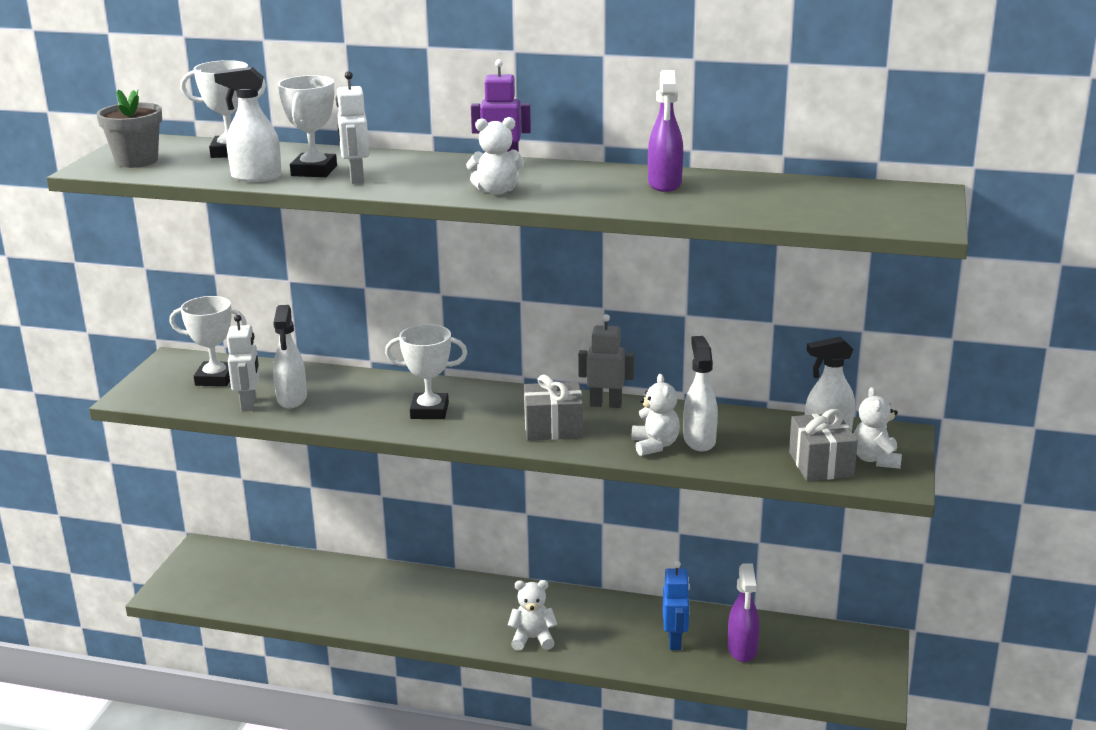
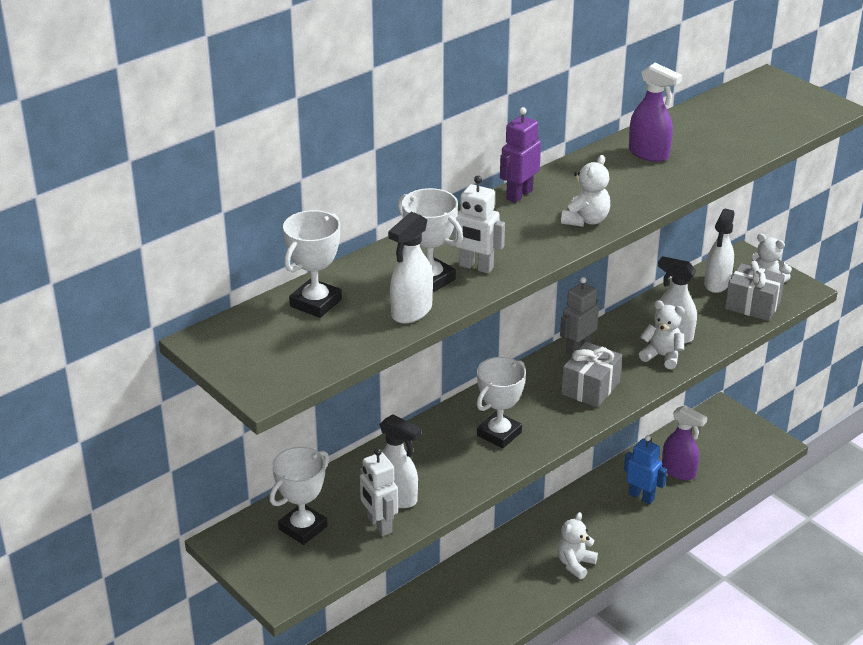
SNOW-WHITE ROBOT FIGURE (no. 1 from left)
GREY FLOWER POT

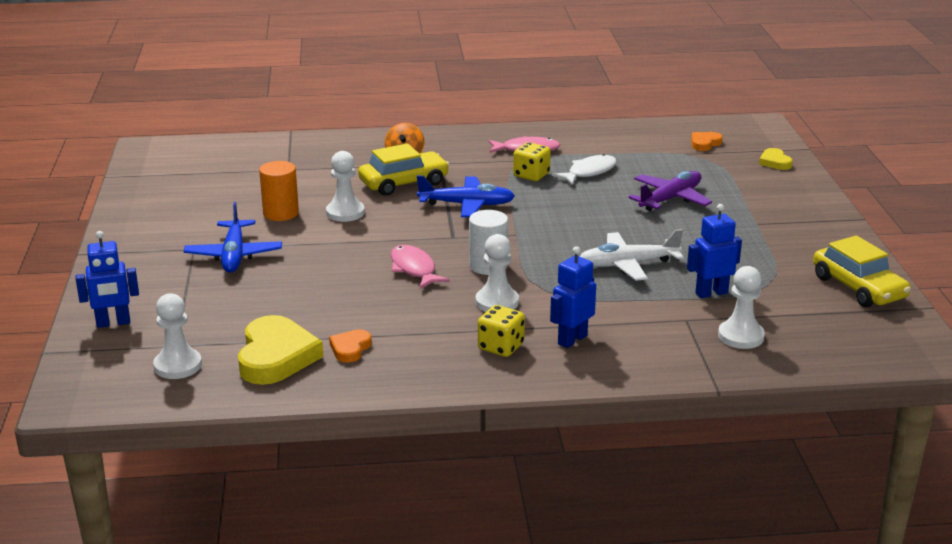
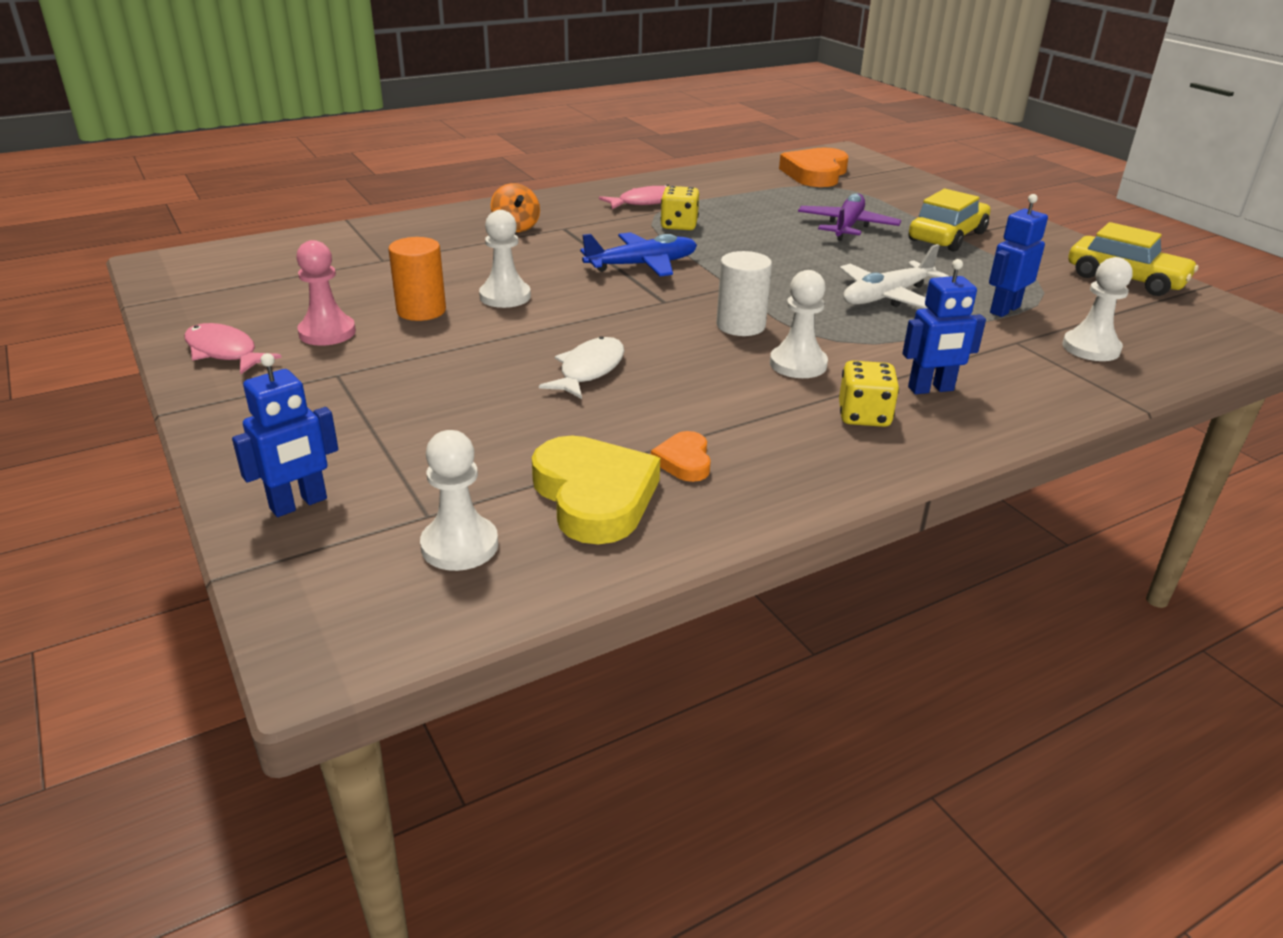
PINK FISH (no. 1 from left)
PINK GAME PAWN
SNOW-WHITE FISH
BRIGHT ORANGE HEART SHAPE (no. 2 from left)
COBALT ROBOT FIGURE (no. 2 from left)
GOLDEN CAR (no. 1 from left)
COBALT AEROPLANE (no. 1 from left in the first image)
GOLDEN HEART SHAPE (no. 2 from left in the first image)

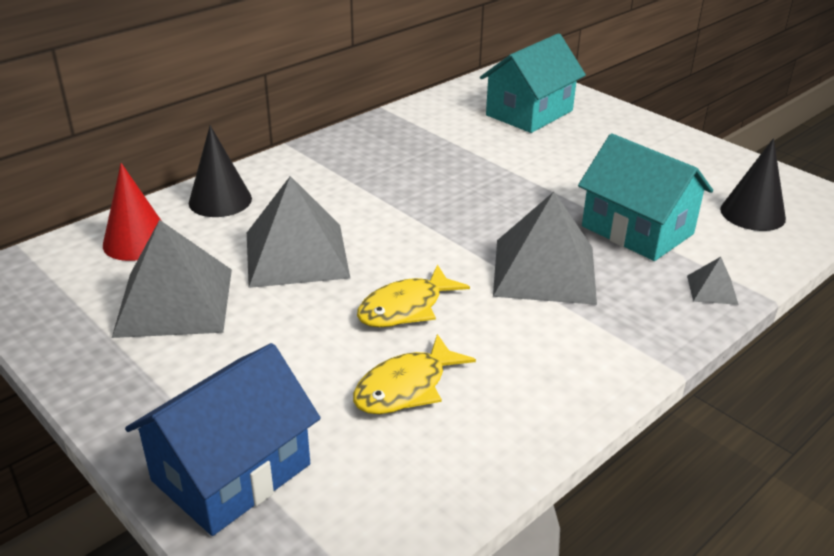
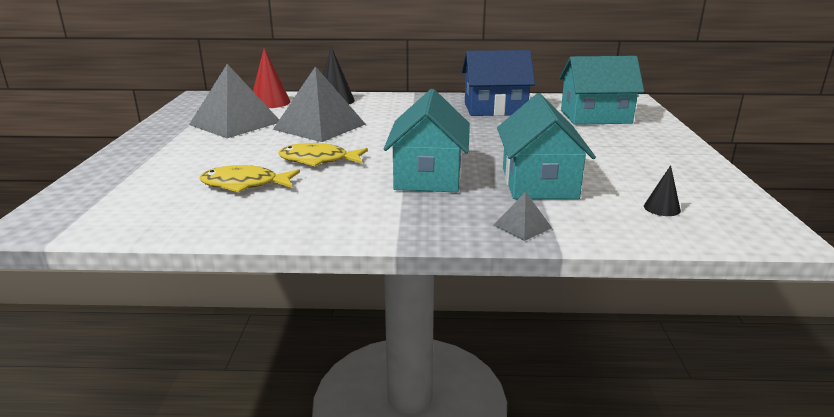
AQUA COTTAGE (no. 1 from left)
COBALT COTTAGE
EBONY CONE SHAPE (no. 2 from left)

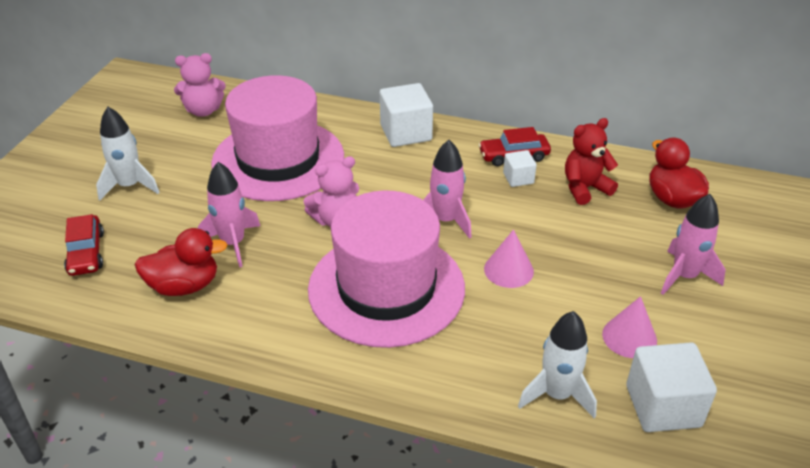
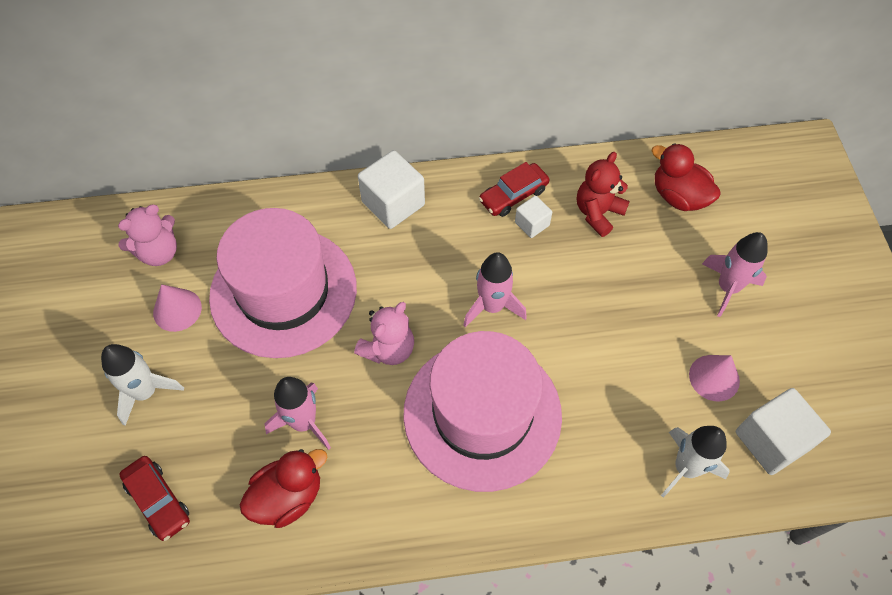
PINK CONE SHAPE (no. 1 from left)

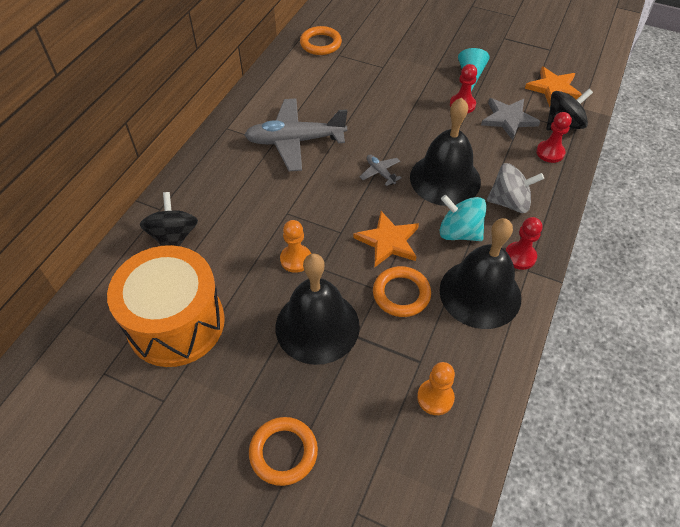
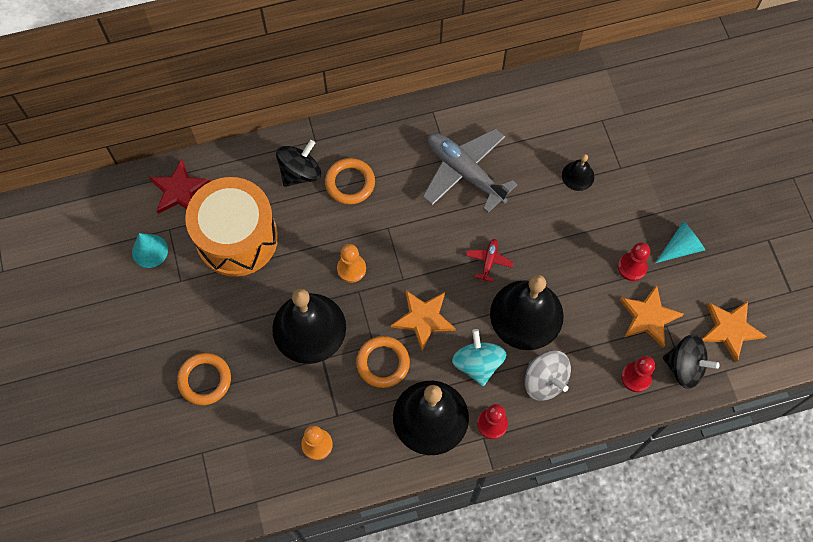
AQUA CONE SHAPE (no. 1 from left)
RED STAR
BRIGHT ORANGE TORUS (no. 2 from left)
RED AEROPLANE
EBONY SCHOOL BELL (no. 4 from left)
BRIGHT ORANGE STAR (no. 2 from left)

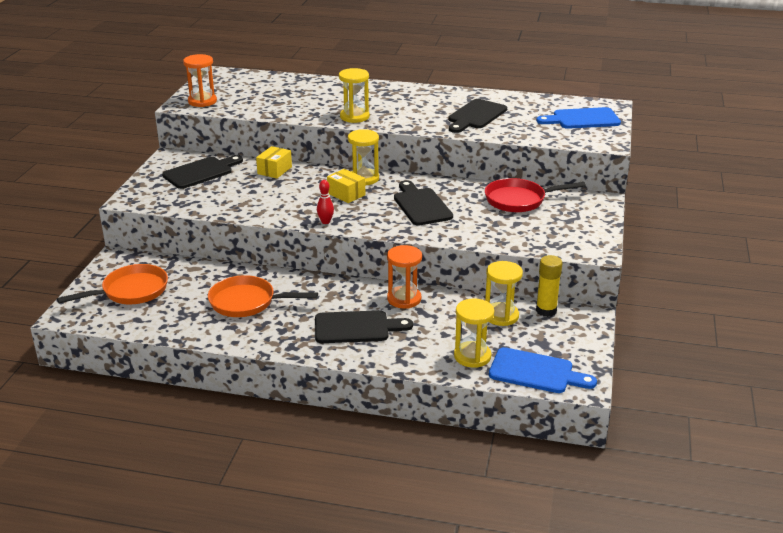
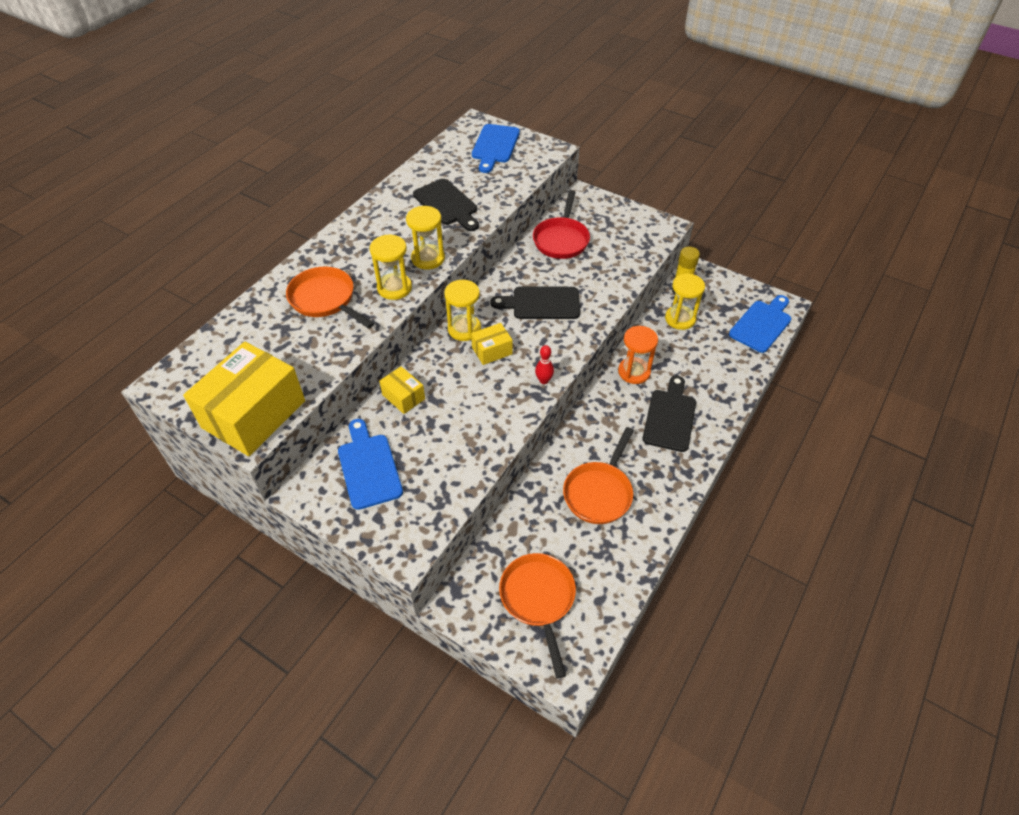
GOLDEN BOX (no. 1 from left)
BRIGHT ORANGE SKILLET (no. 1 from left)
COBALT CUTTING BOARD (no. 1 from left)
GOLDEN SAND TIMER (no. 2 from left)

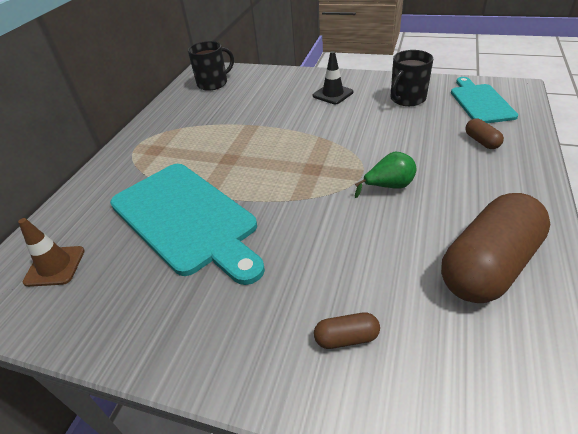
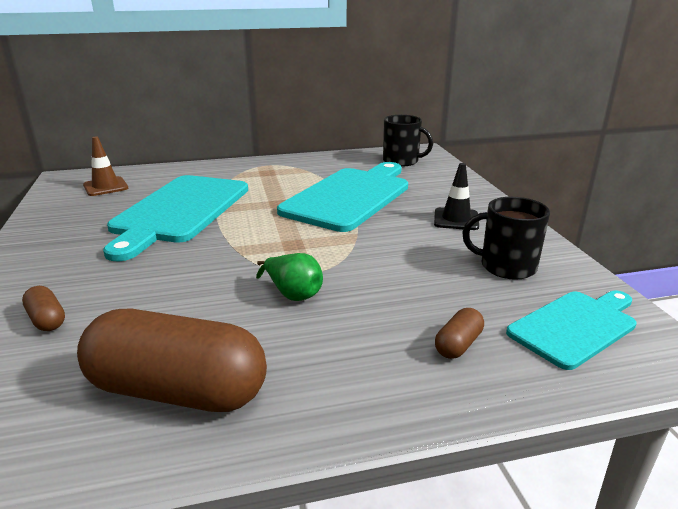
AQUA CUTTING BOARD (no. 2 from left)

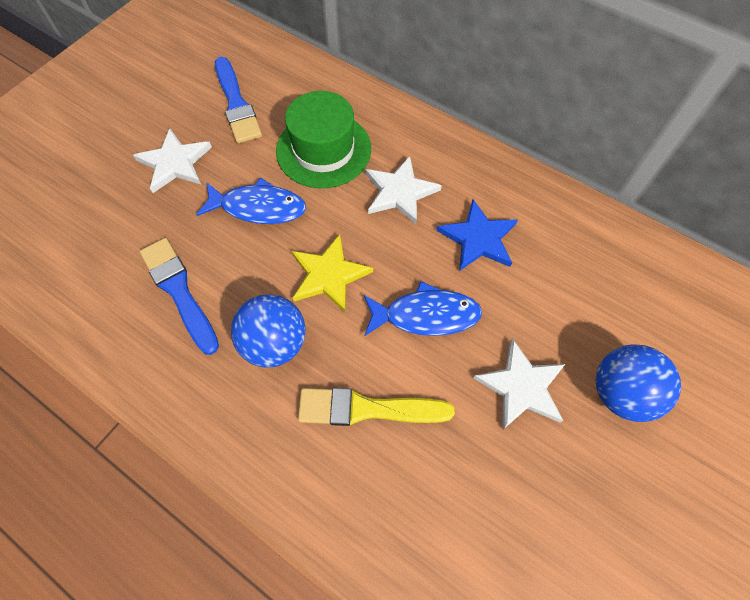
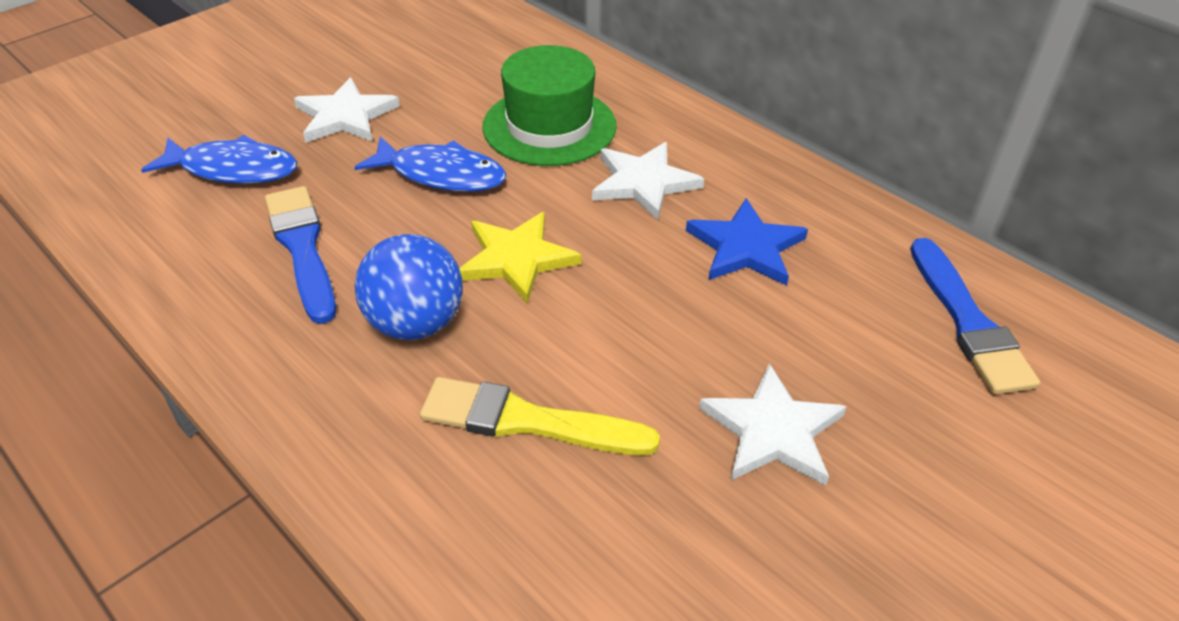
COBALT FISH (no. 1 from left)
COBALT BRUSH (no. 2 from left)
COBALT BALL (no. 2 from left in the first image)

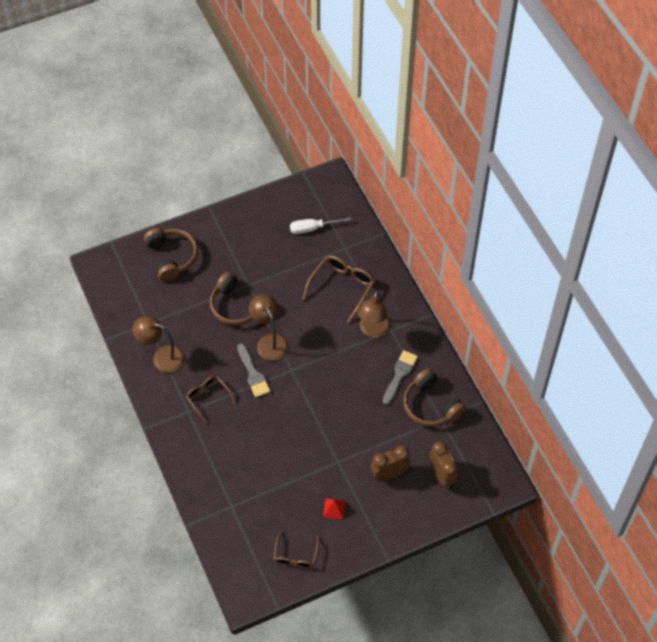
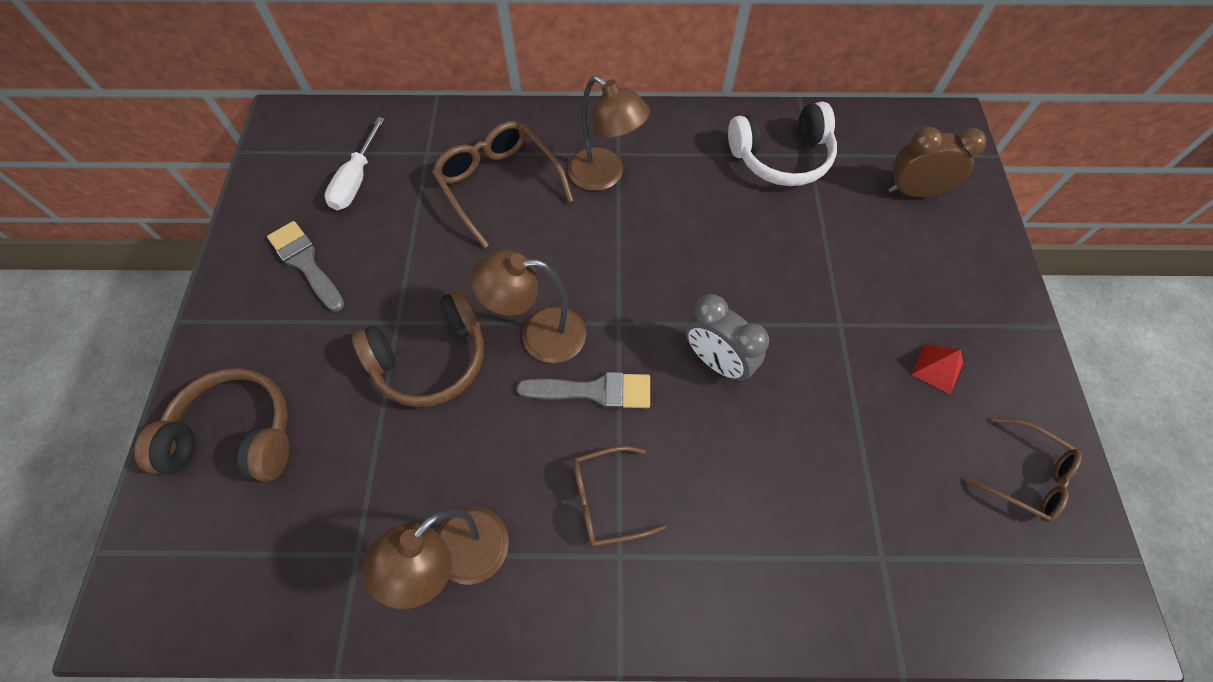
GREY BRUSH (no. 1 from left)
GREY BEDSIDE CLOCK
SNOW-WHITE HEADPHONES
BROWN BEDSIDE CLOCK (no. 1 from left in the first image)

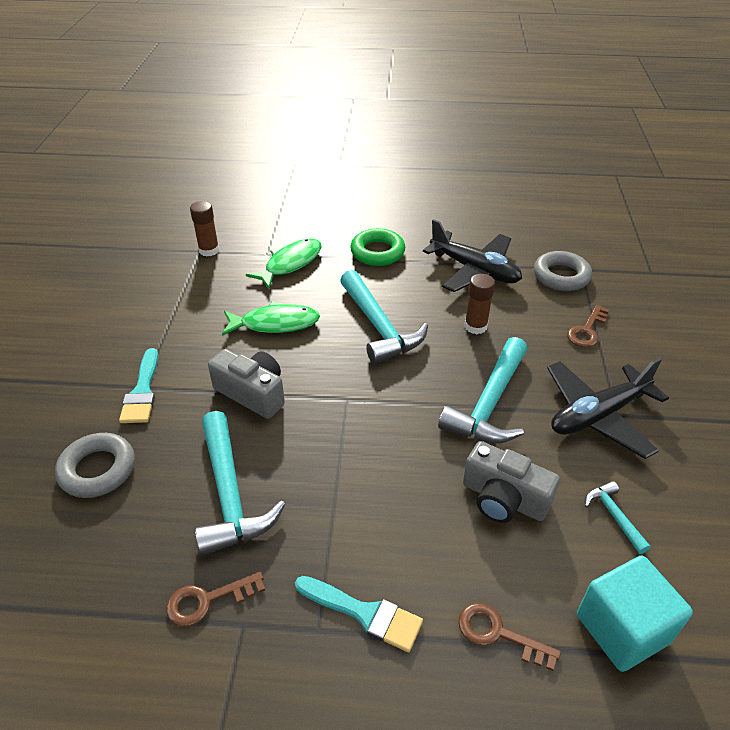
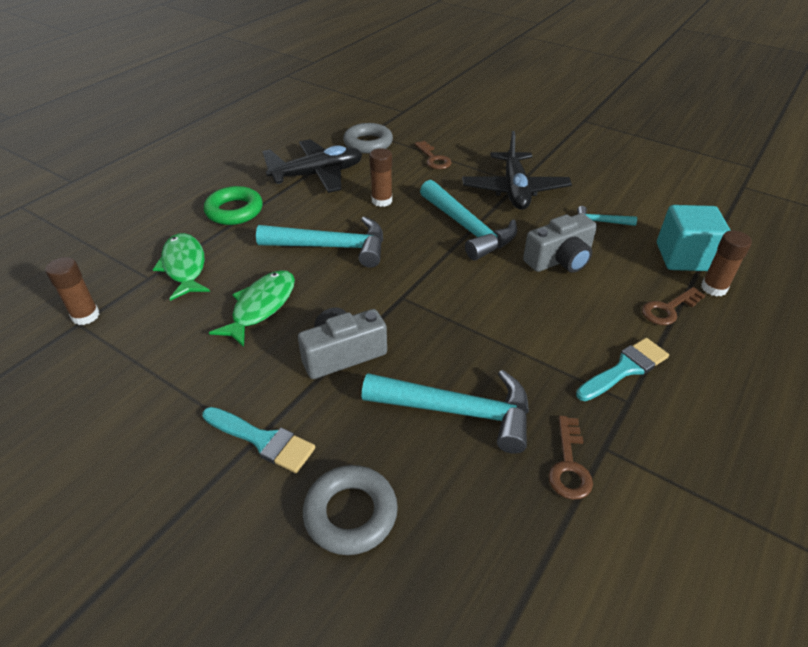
BROWN GLUE STICK (no. 3 from left)

